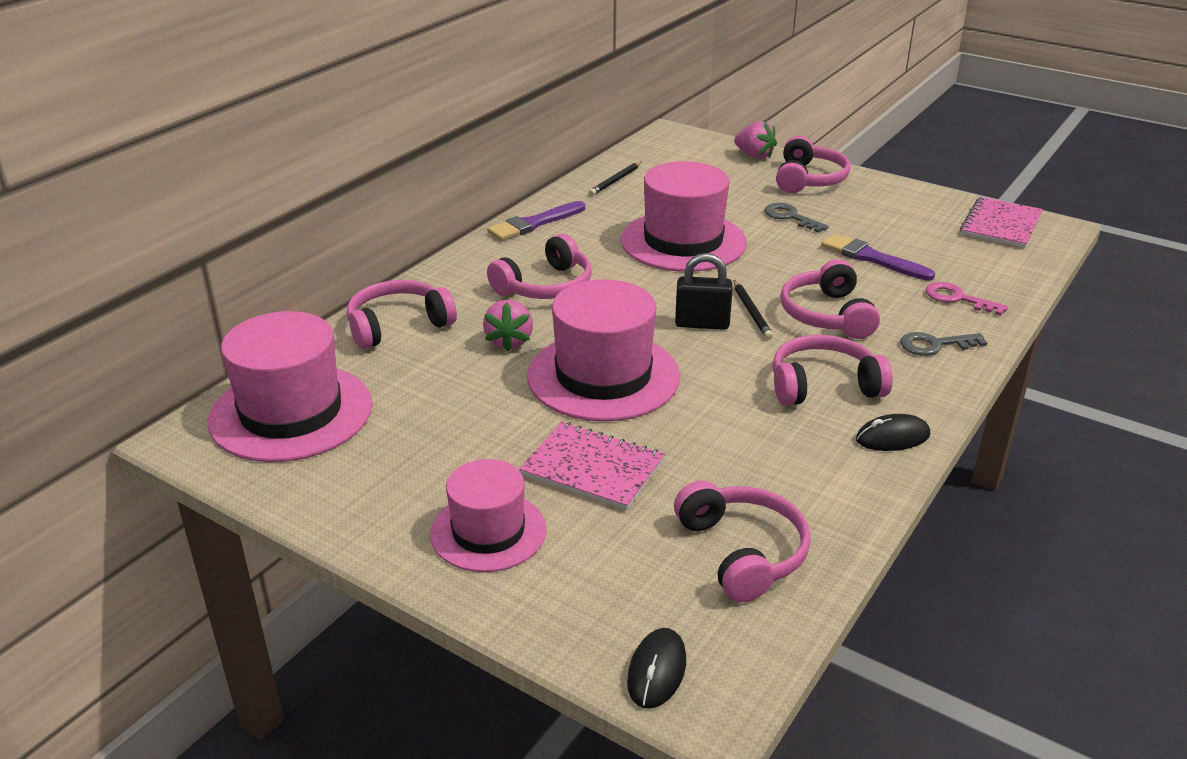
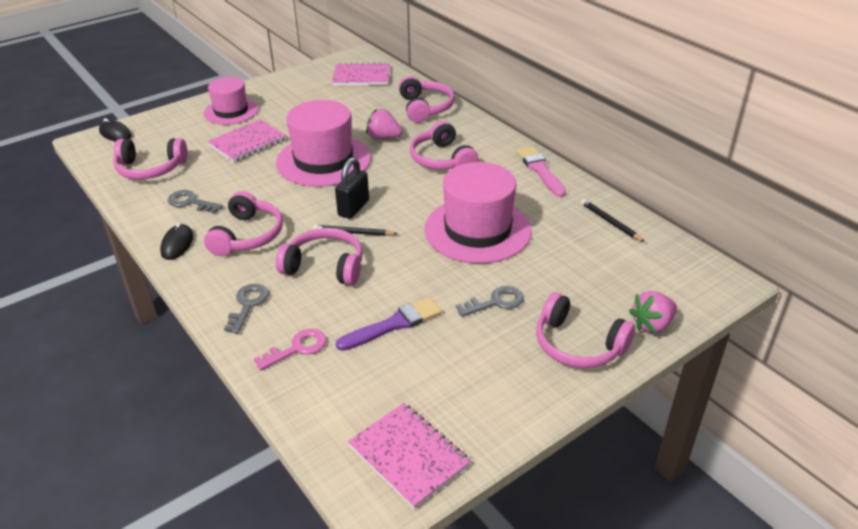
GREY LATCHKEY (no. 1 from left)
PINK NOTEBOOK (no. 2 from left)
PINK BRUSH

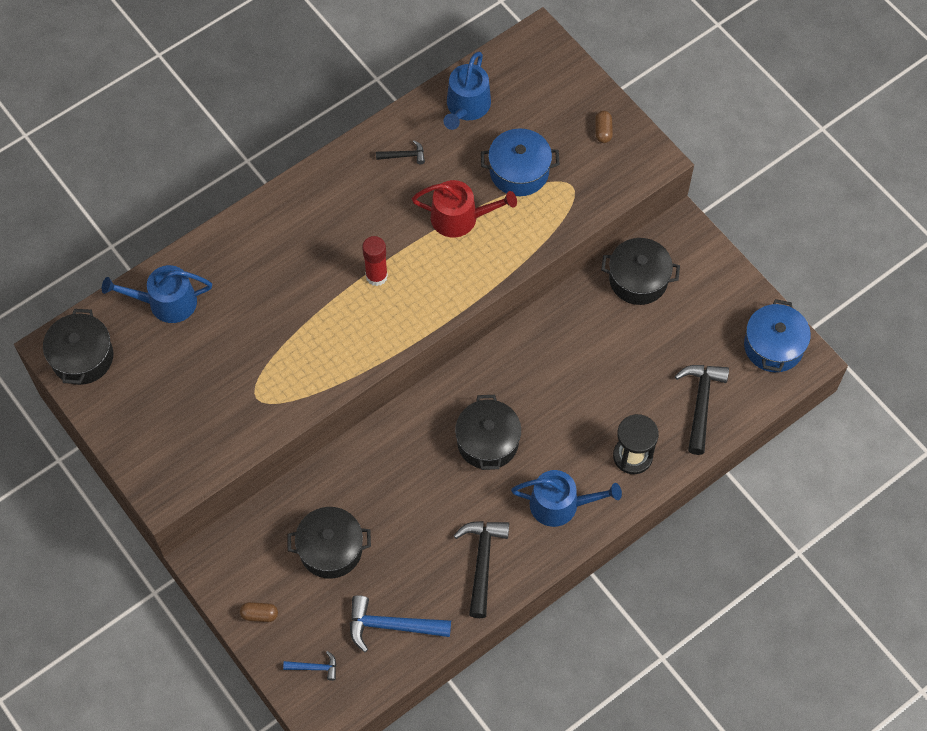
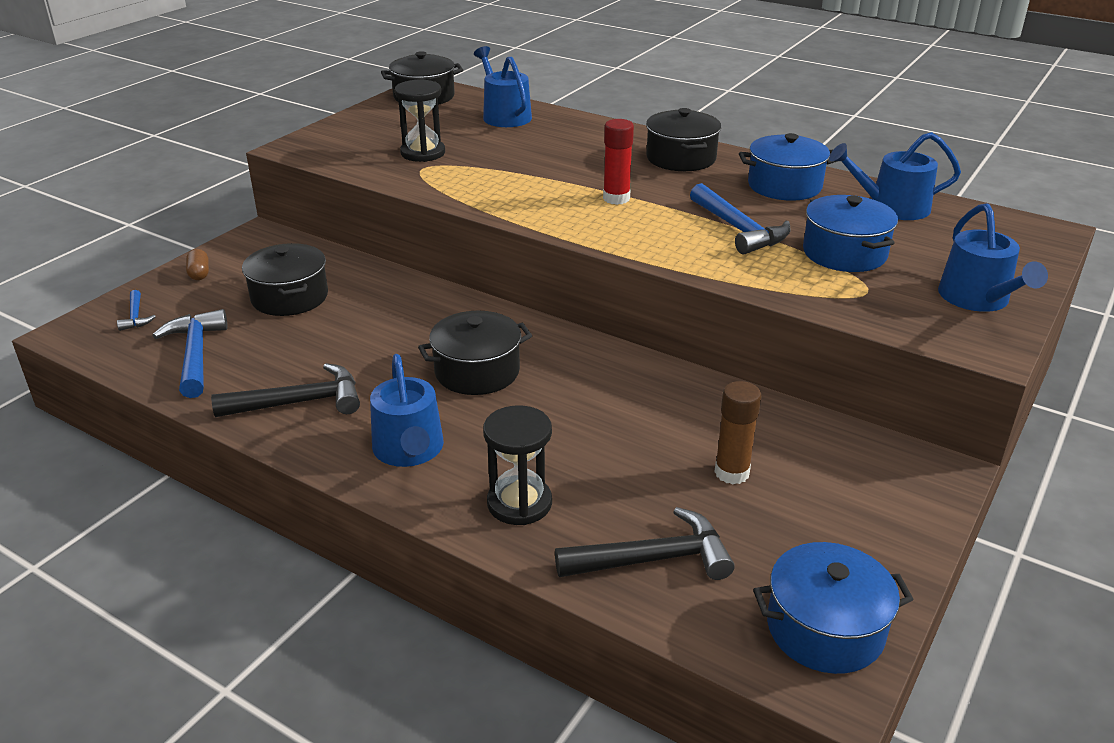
EBONY SAND TIMER (no. 1 from left)
EBONY STOCKPOT (no. 4 from left)
COBALT HAMMER (no. 3 from left)
BROWN GLUE STICK
COBALT STOCKPOT (no. 1 from left)
COBALT WATERING POT (no. 4 from left)

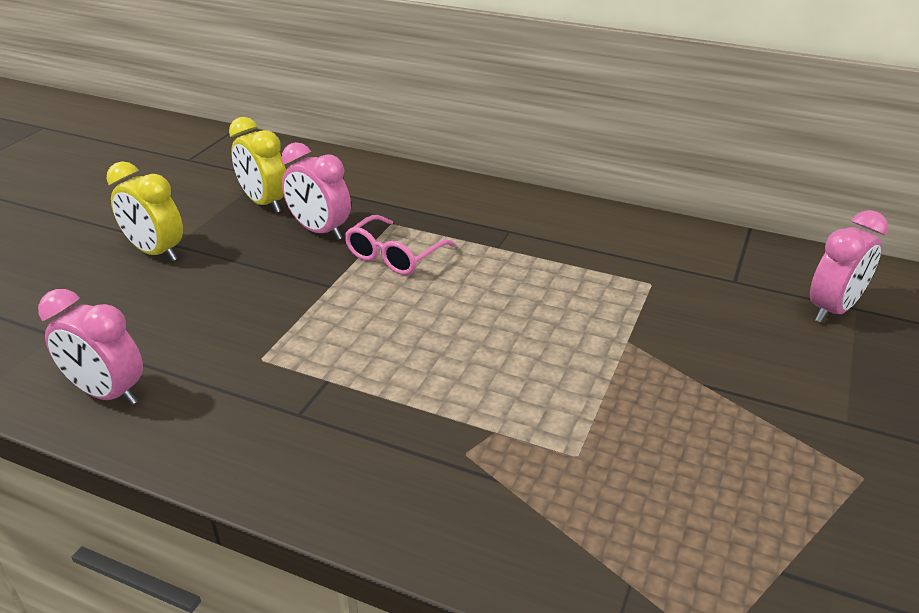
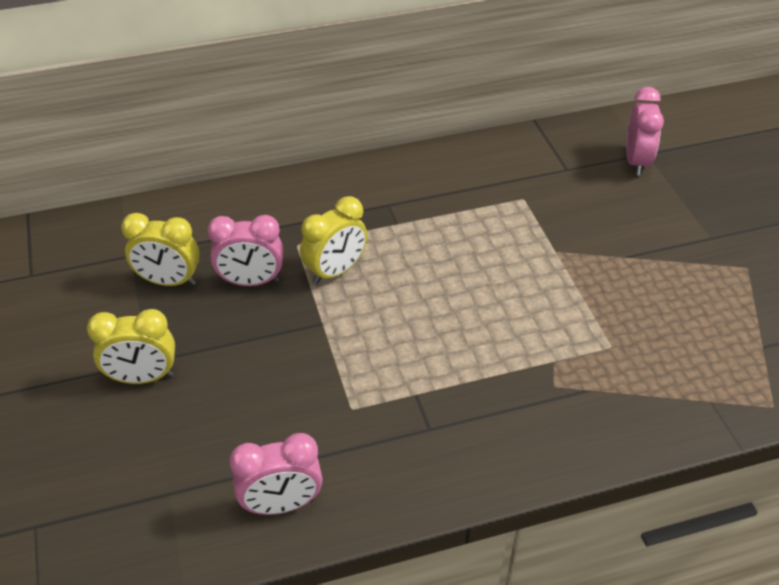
GOLDEN BEDSIDE CLOCK (no. 3 from left)

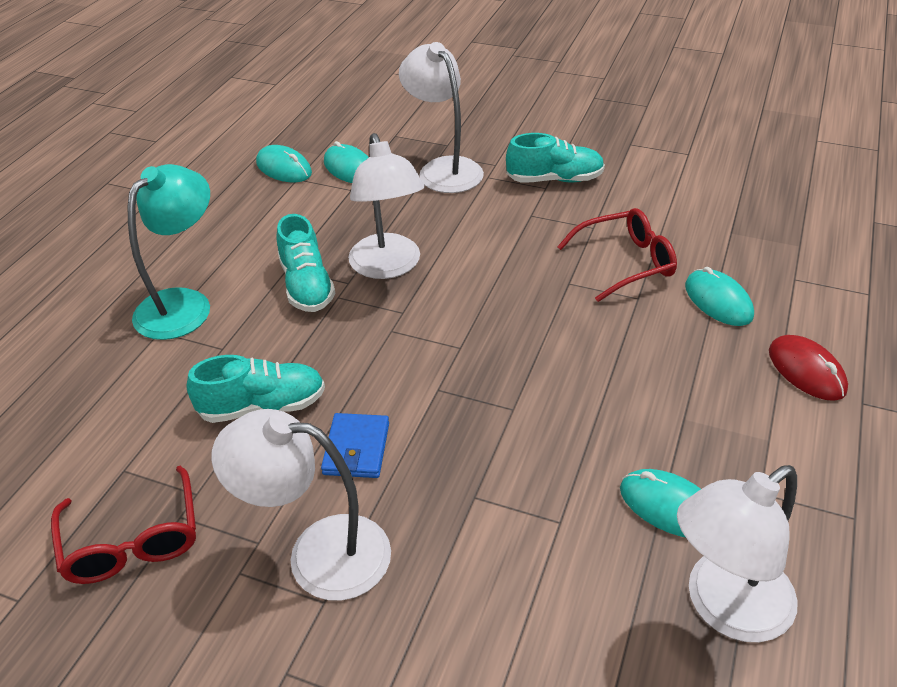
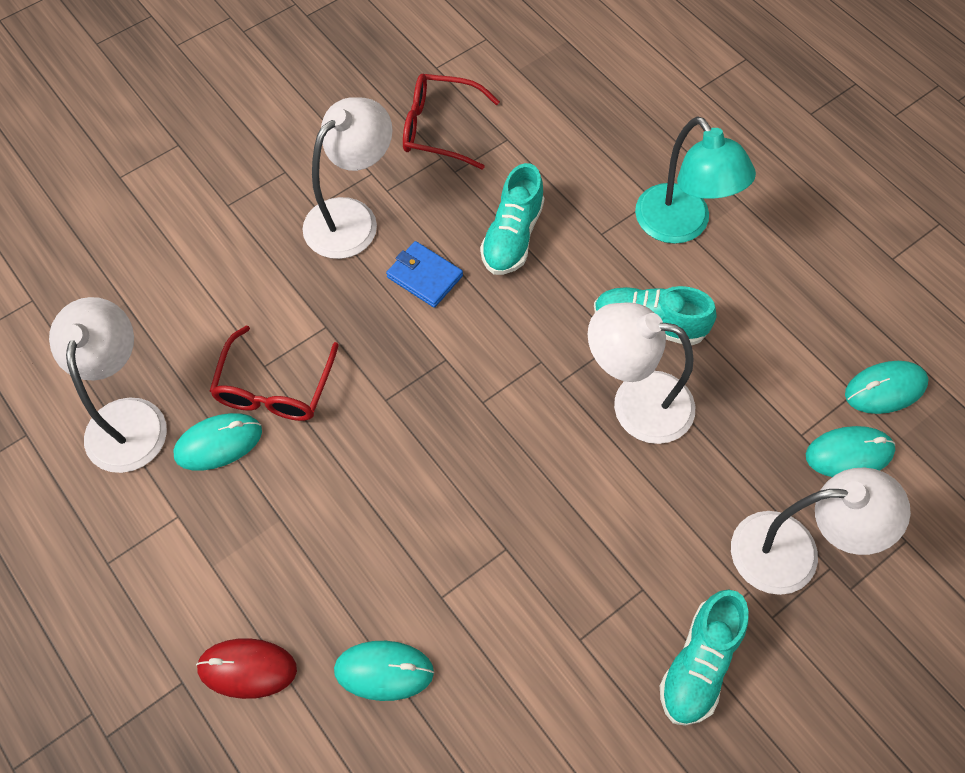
RED EYEGLASSES (no. 1 from left)

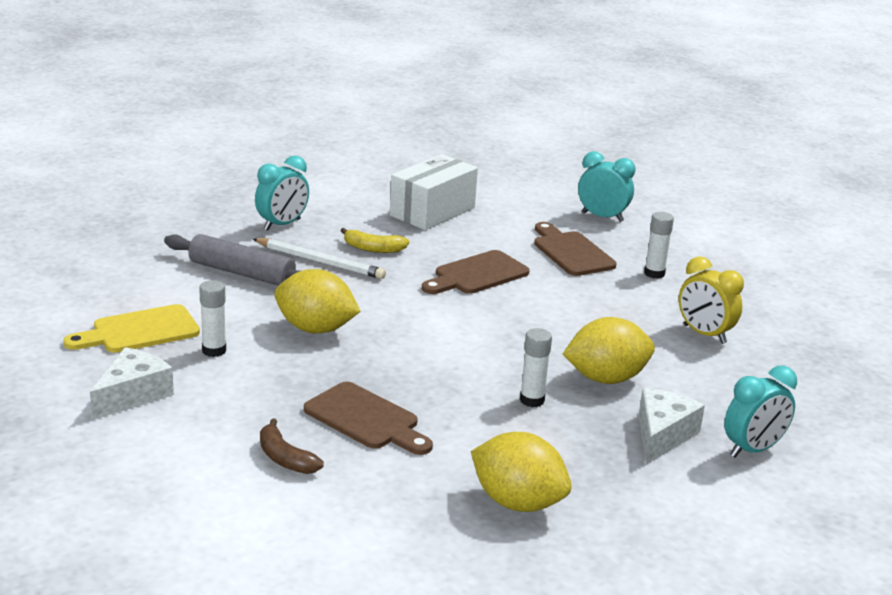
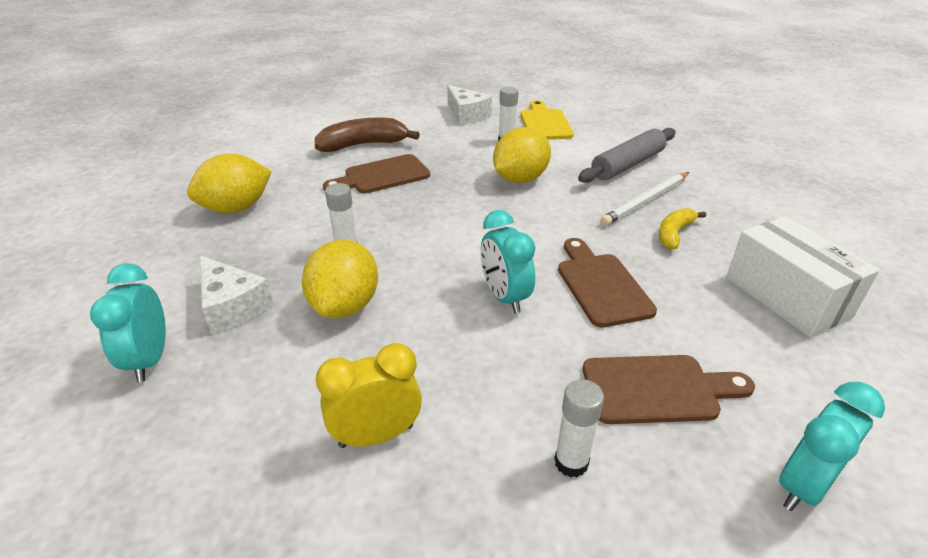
BROWN BANANA
AQUA BEDSIDE CLOCK (no. 2 from left)

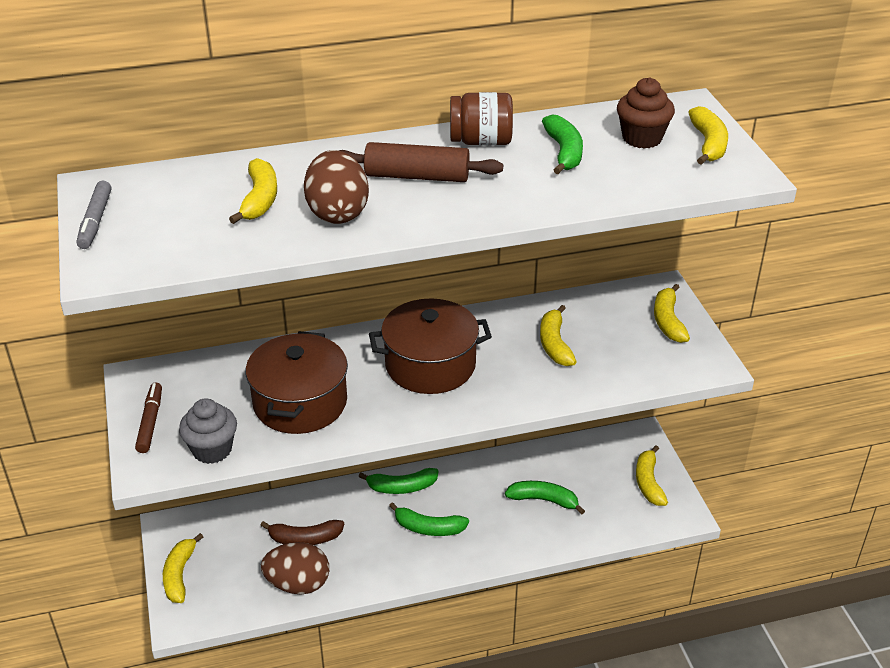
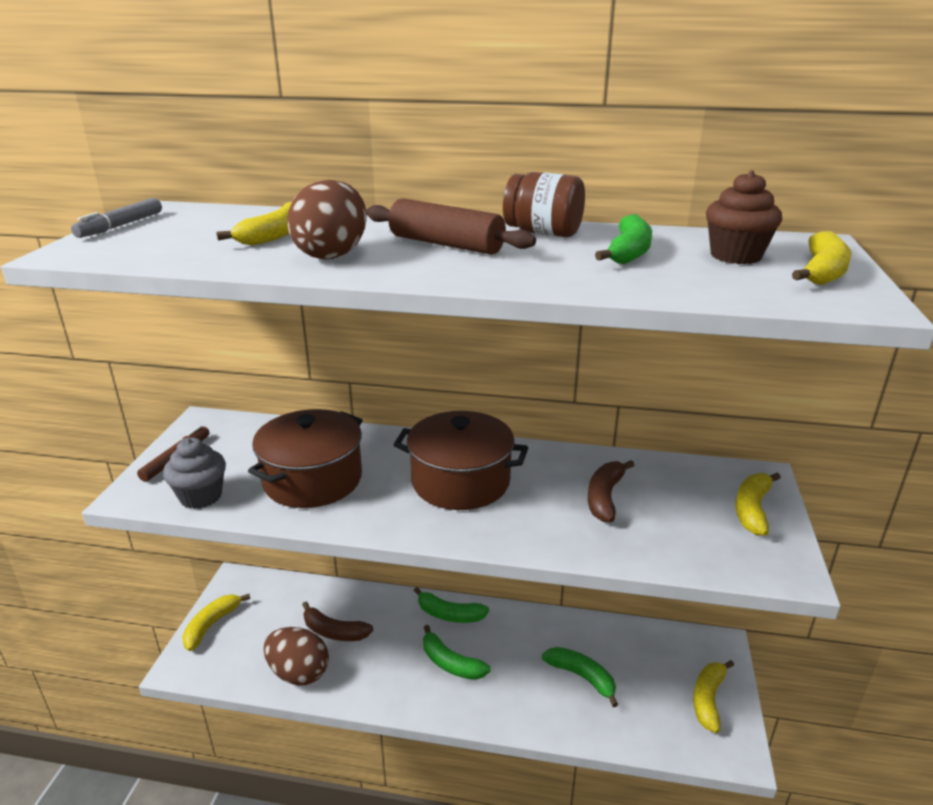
BROWN BANANA (no. 2 from left)

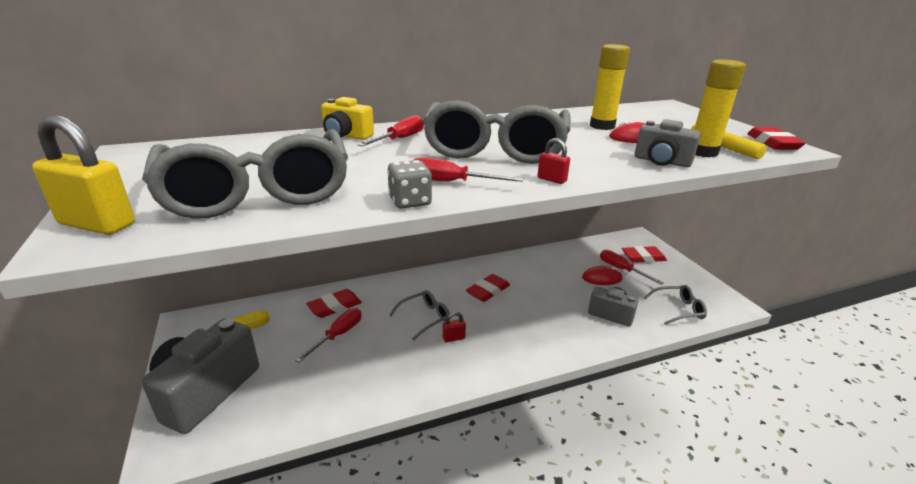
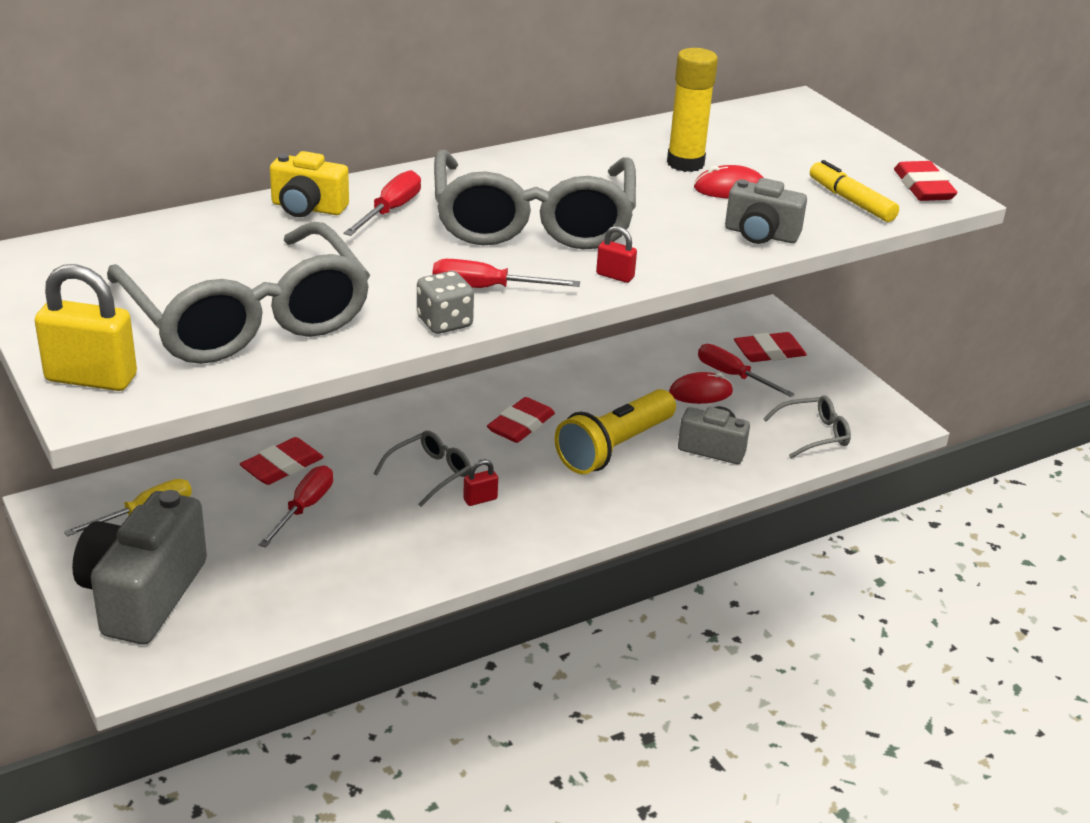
GOLDEN POCKET TORCH
GOLDEN GLUE STICK (no. 2 from left in the first image)

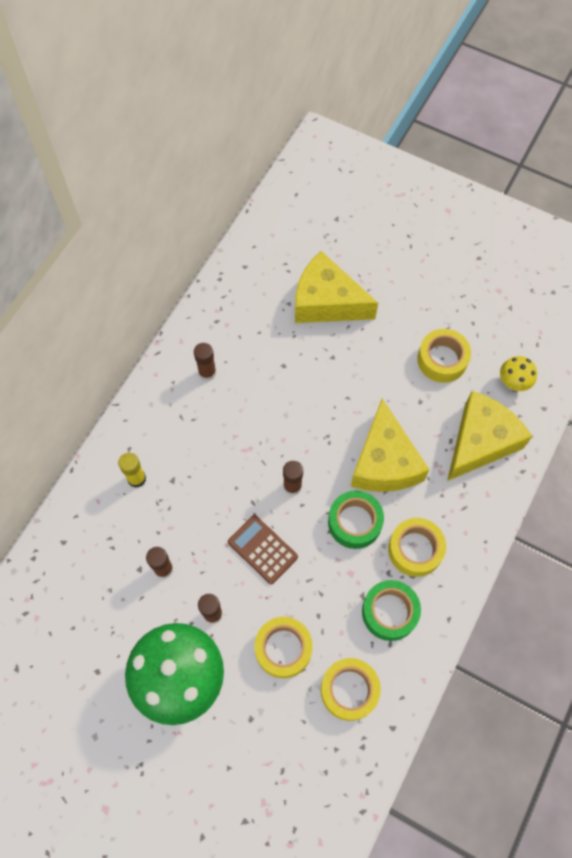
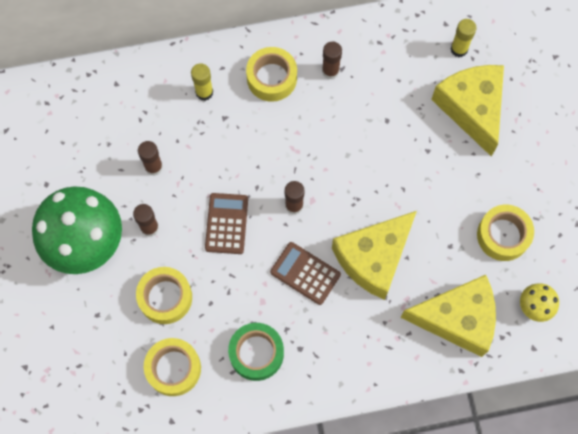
GOLDEN TAPE (no. 3 from left)
BROWN ADDING MACHINE (no. 2 from left)
GOLDEN GLUE STICK (no. 2 from left)

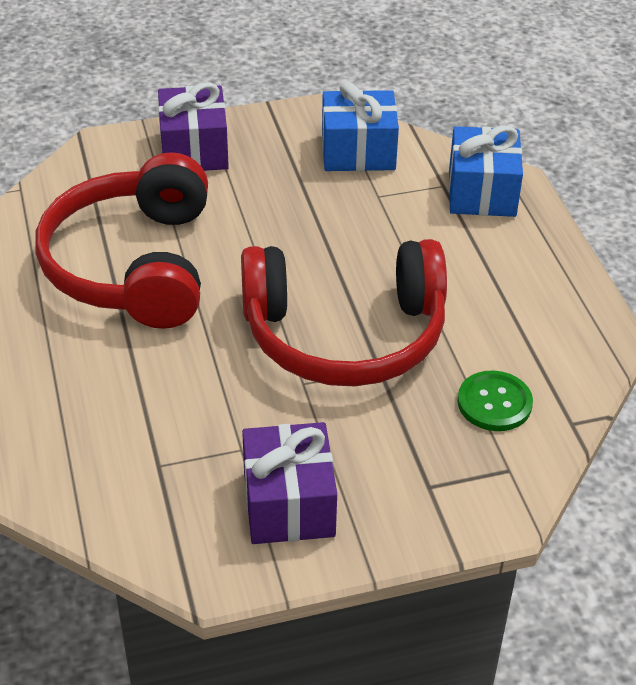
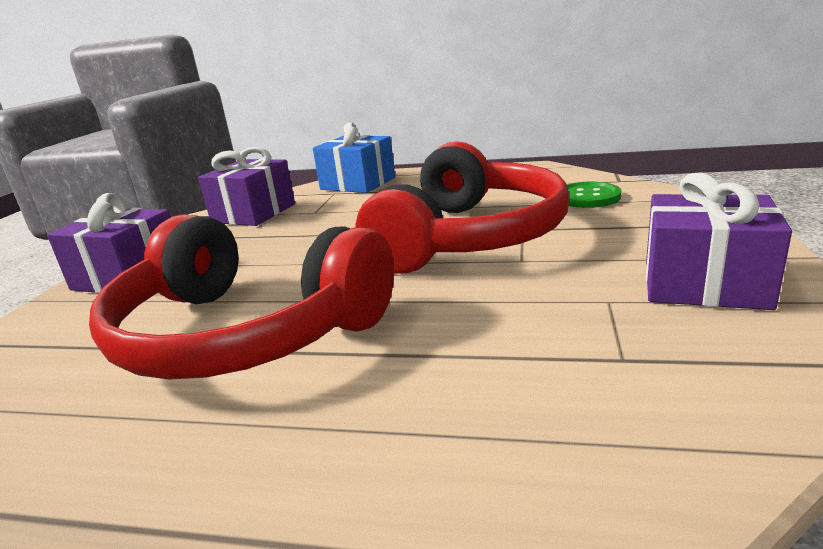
PURPLE GIFT (no. 2 from left)

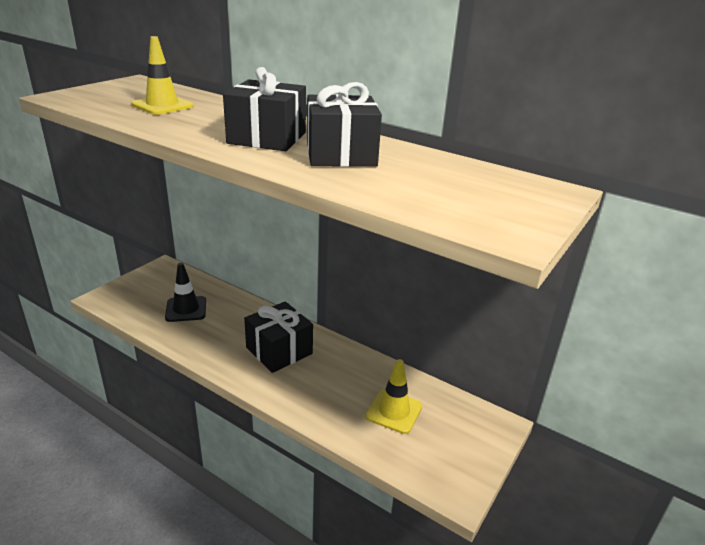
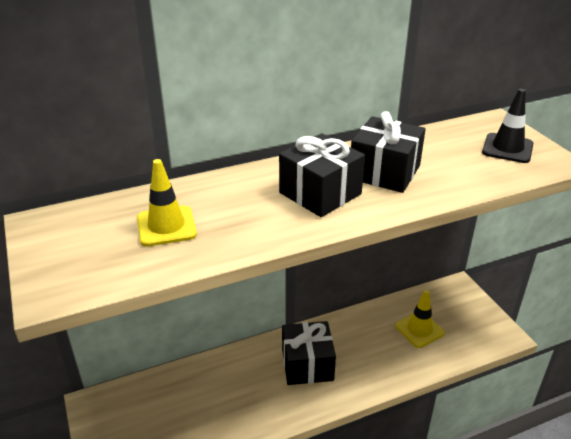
EBONY SAFETY CONE

